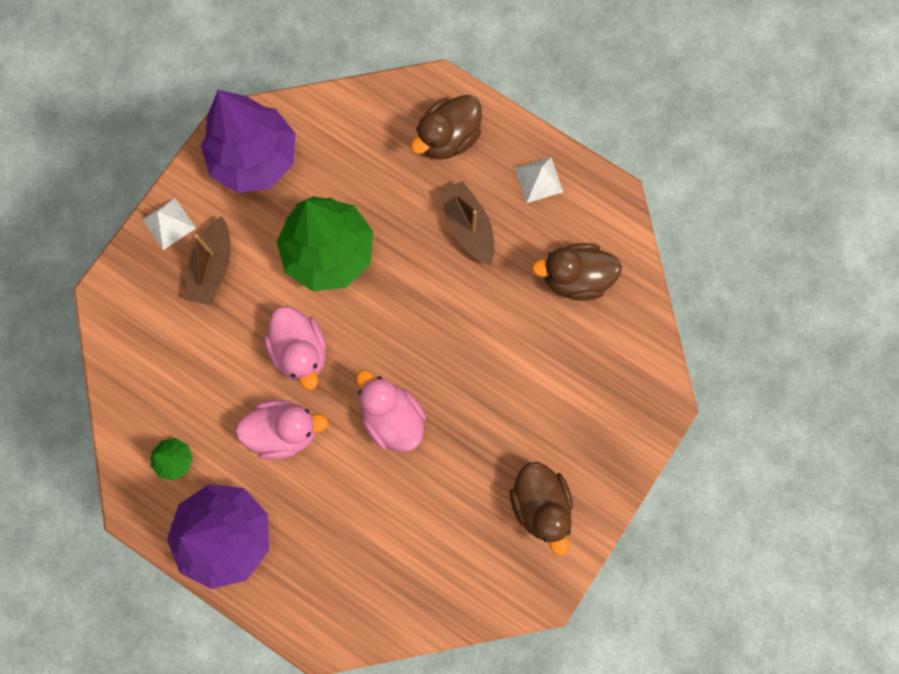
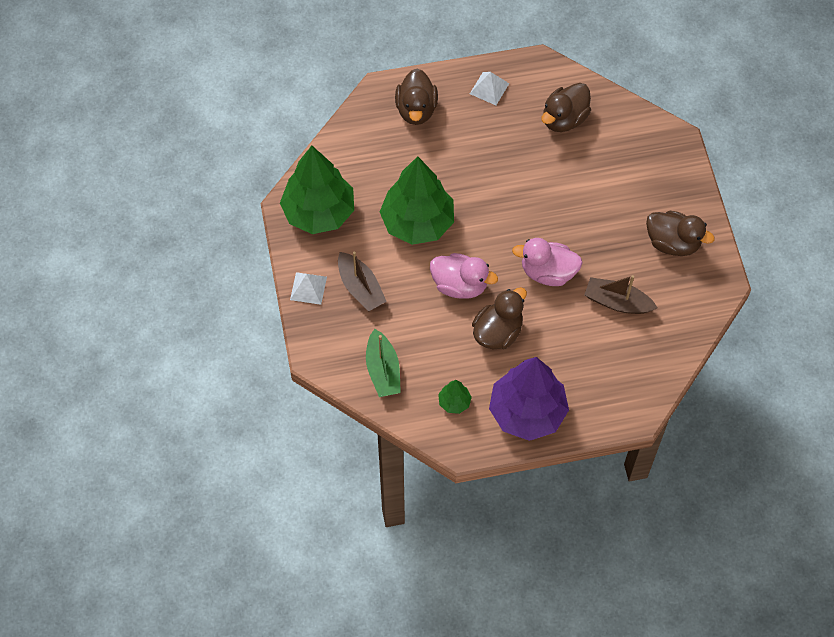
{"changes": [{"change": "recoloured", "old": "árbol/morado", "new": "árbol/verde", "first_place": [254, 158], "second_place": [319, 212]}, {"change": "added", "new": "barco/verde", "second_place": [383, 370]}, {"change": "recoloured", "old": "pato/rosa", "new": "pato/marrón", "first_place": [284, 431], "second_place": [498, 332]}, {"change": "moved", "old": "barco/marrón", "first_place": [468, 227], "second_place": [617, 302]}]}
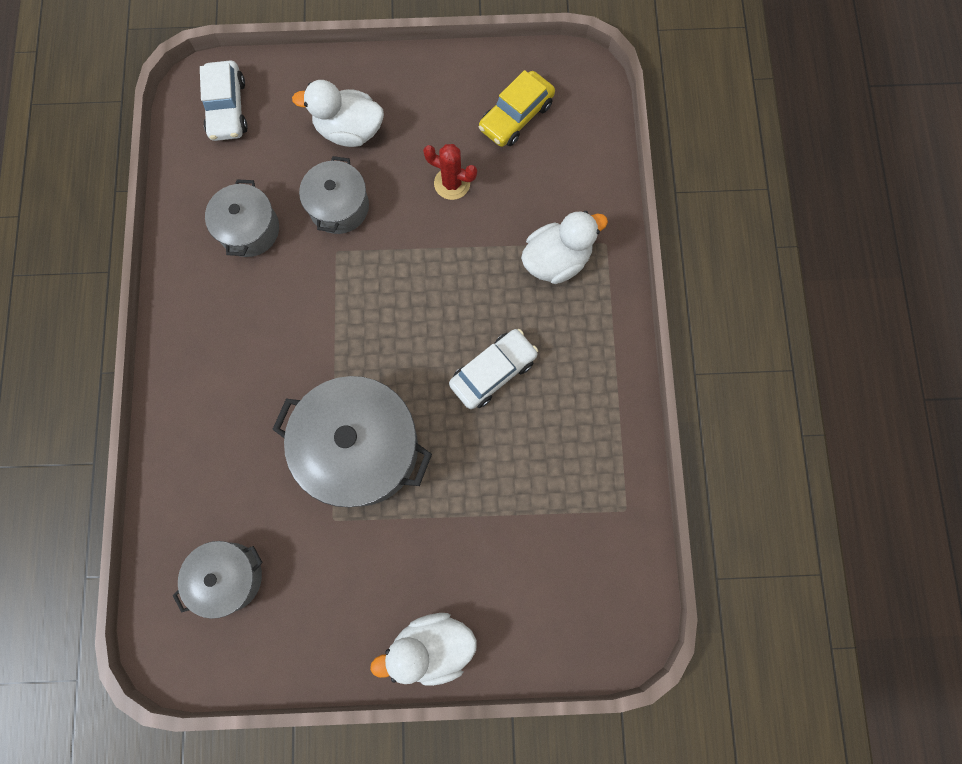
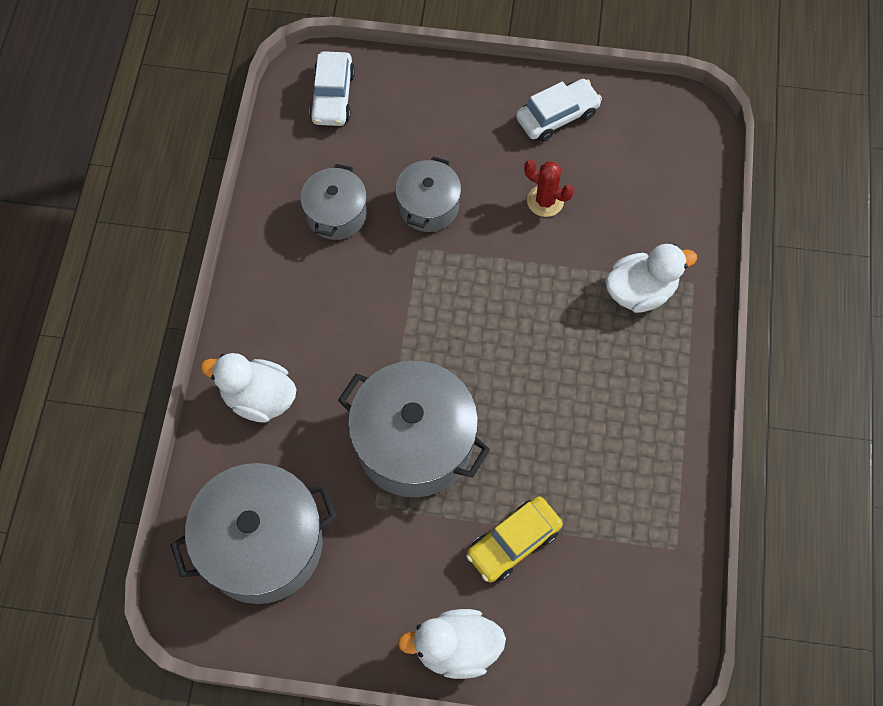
{"changes": [{"change": "resized", "old": "olla/gris", "first_place": [229, 577], "second_place": [262, 544], "factor": 1.76}, {"change": "moved", "old": "pato/blanco", "first_place": [349, 131], "second_place": [259, 398]}, {"change": "moved", "old": "coche/amarillo", "first_place": [516, 116], "second_place": [513, 542]}, {"change": "moved", "old": "coche/blanco", "first_place": [493, 372], "second_place": [557, 116]}]}
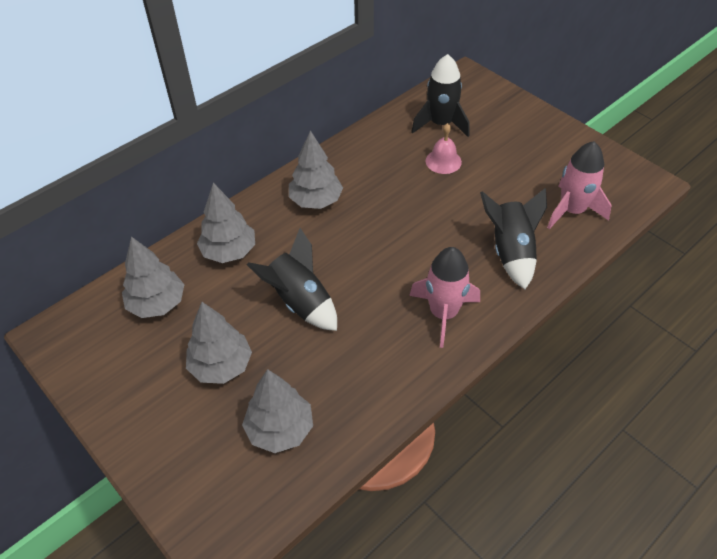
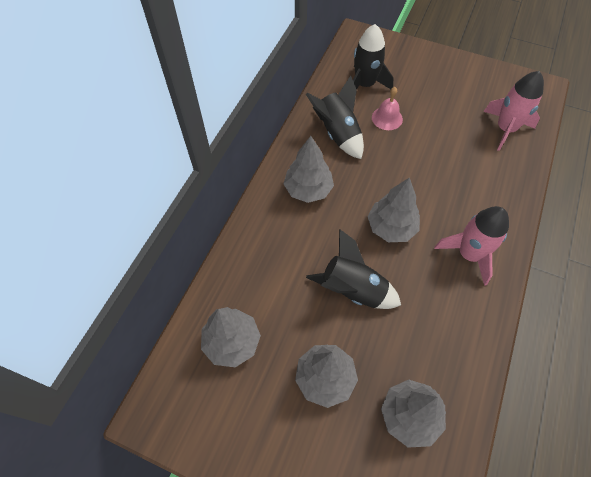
{"changes": [{"change": "moved", "old": "cohete/negro", "first_place": [510, 252], "second_place": [337, 134]}, {"change": "moved", "old": "árbol/gris", "first_place": [229, 251], "second_place": [391, 227]}]}
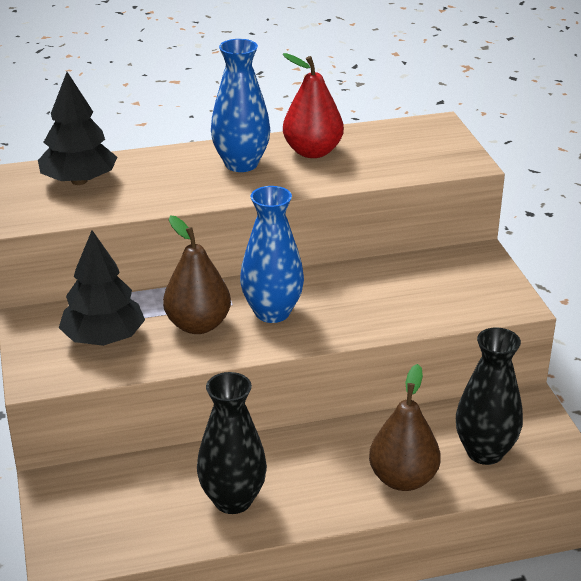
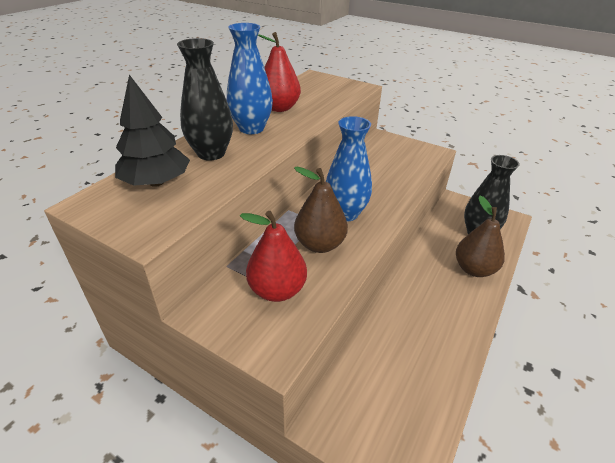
{"changes": [{"change": "moved", "old": "florero/negro", "first_place": [233, 500], "second_place": [211, 153]}, {"change": "replaced", "old": "árbol/negro", "new": "pera/rojo", "first_place": [104, 338], "second_place": [277, 290]}]}
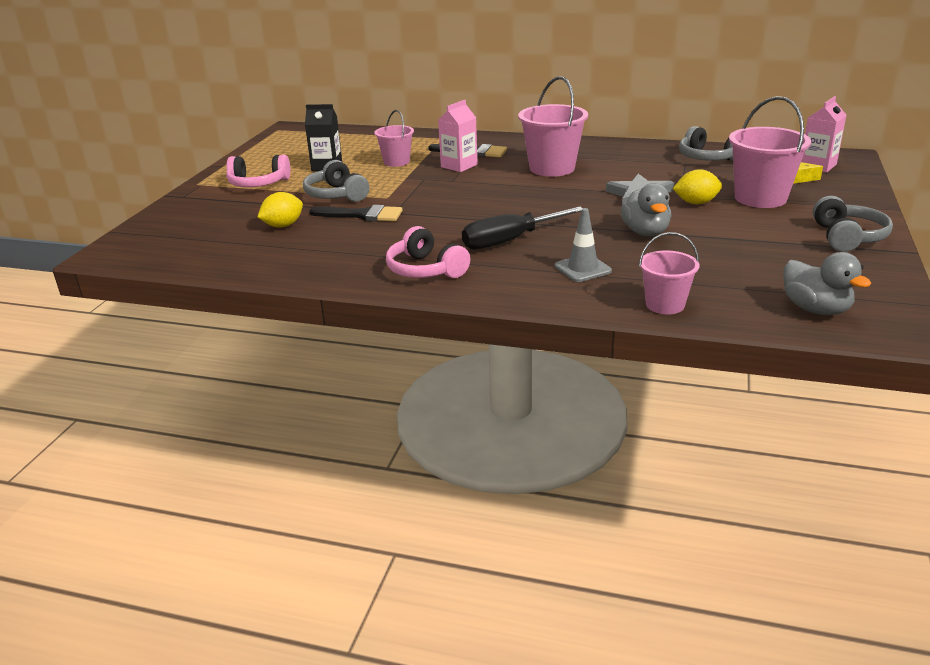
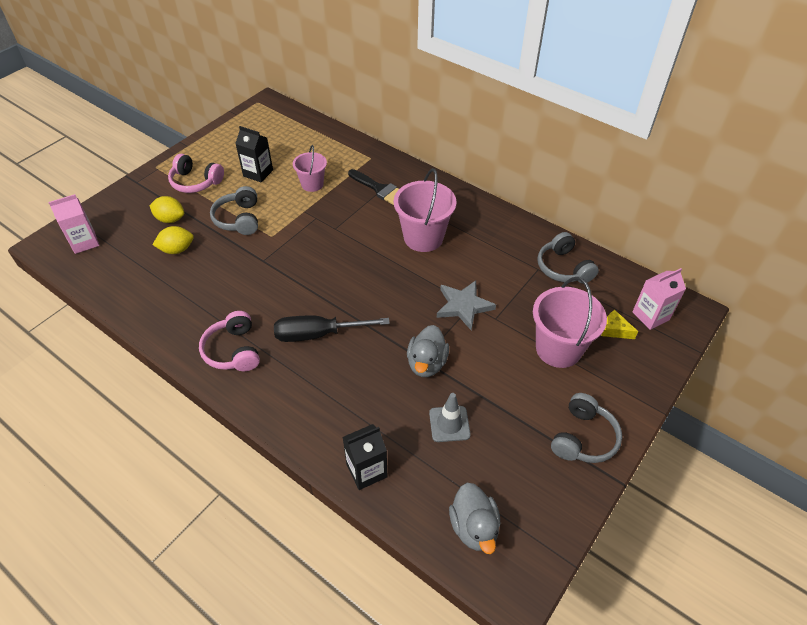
{"changes": [{"change": "moved", "old": "cartón de leche/rosa", "first_place": [459, 166], "second_place": [84, 242]}, {"change": "moved", "old": "limón/amarillo", "first_place": [696, 203], "second_place": [170, 219]}, {"change": "replaced", "old": "balde/rosa", "new": "cartón de leche/negro", "first_place": [665, 305], "second_place": [366, 470]}, {"change": "moved", "old": "cono de tráfico/gris", "first_place": [582, 269], "second_place": [449, 424]}, {"change": "removed", "old": "pincel/negro", "first_place": [362, 215]}]}
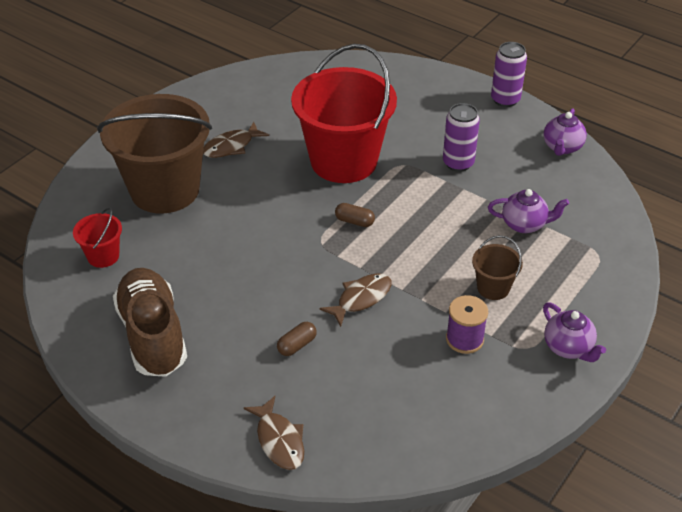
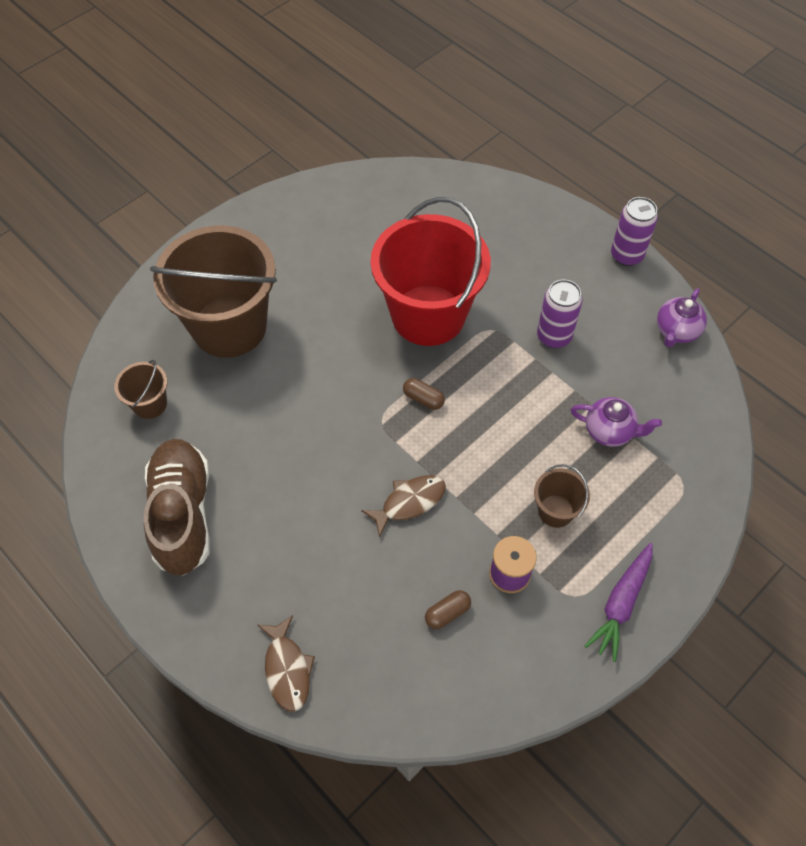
{"changes": [{"change": "recoloured", "old": "balde/rojo", "new": "balde/marrón", "first_place": [103, 256], "second_place": [150, 404]}, {"change": "moved", "old": "cápsula/marrón", "first_place": [297, 345], "second_place": [447, 613]}, {"change": "replaced", "old": "tetera/morado", "new": "zanahoria/morado", "first_place": [568, 348], "second_place": [621, 604]}, {"change": "removed", "old": "pez/marrón", "first_place": [231, 146]}]}
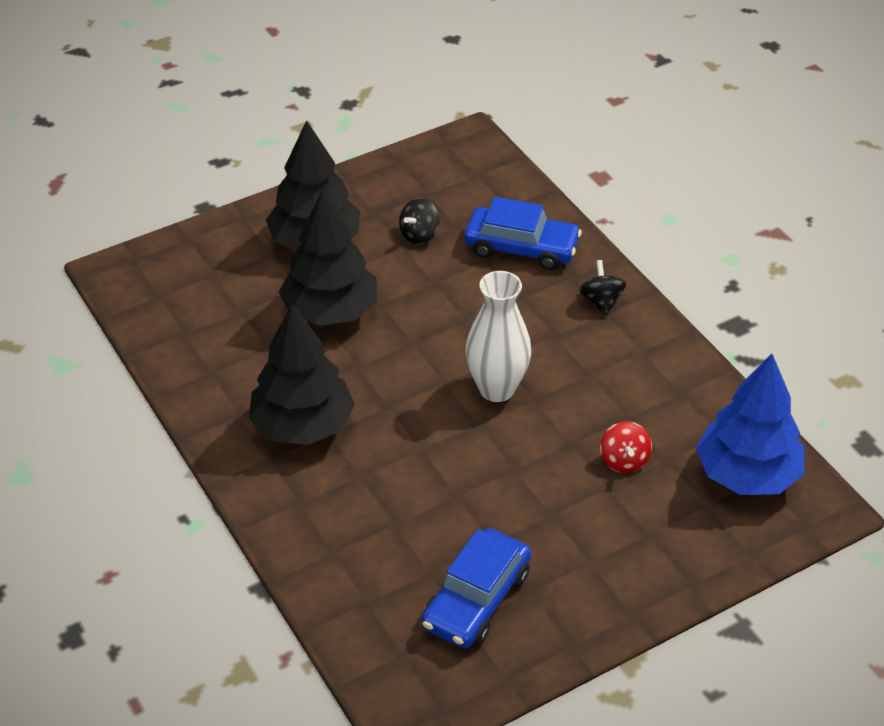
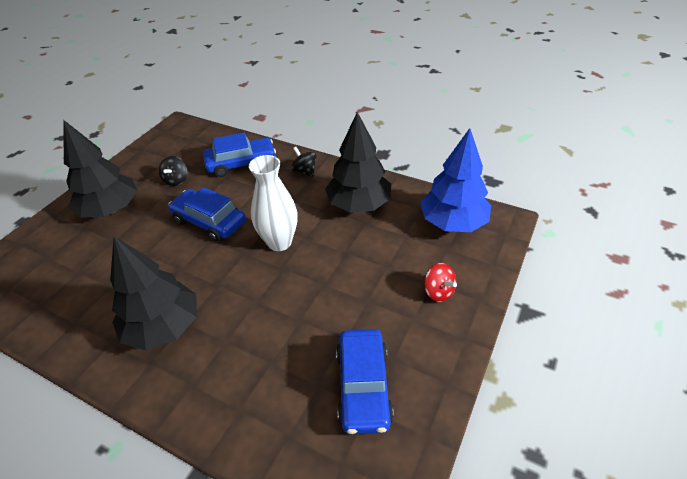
{"changes": [{"change": "added", "new": "coche/azul", "second_place": [209, 221]}, {"change": "moved", "old": "árbol/negro", "first_place": [330, 311], "second_place": [359, 204]}, {"change": "moved", "old": "peonza/rojo", "first_place": [624, 460], "second_place": [438, 292]}]}
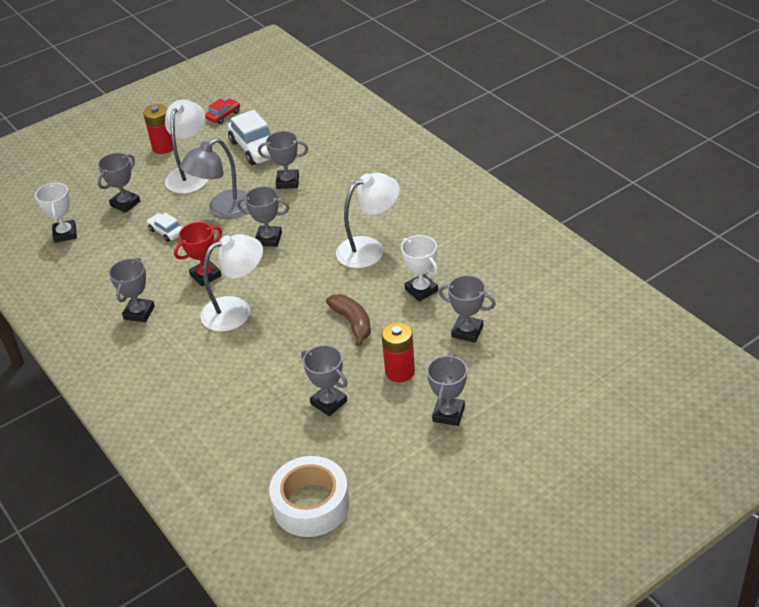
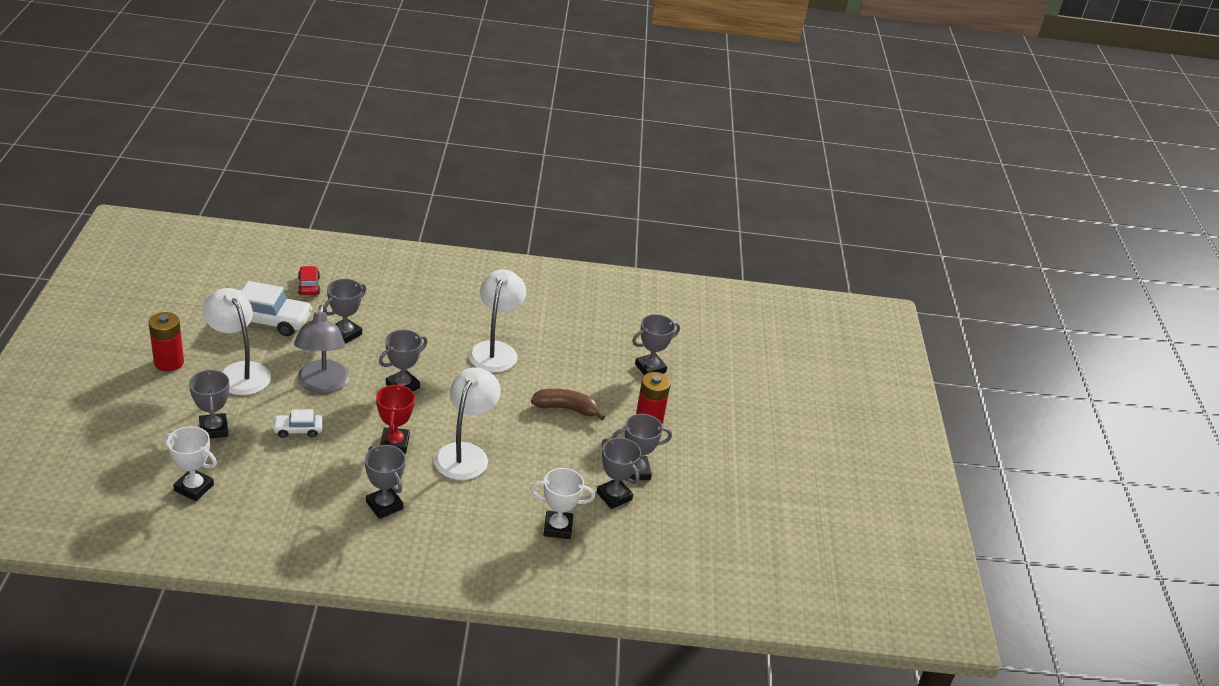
{"changes": [{"change": "moved", "old": "coche/rojo", "first_place": [223, 115], "second_place": [309, 286]}, {"change": "moved", "old": "trofeo/blanco", "first_place": [421, 290], "second_place": [558, 528]}, {"change": "moved", "old": "trofeo/gris", "first_place": [448, 414], "second_place": [614, 496]}, {"change": "removed", "old": "cinta adhesiva/blanco", "first_place": [311, 504]}]}
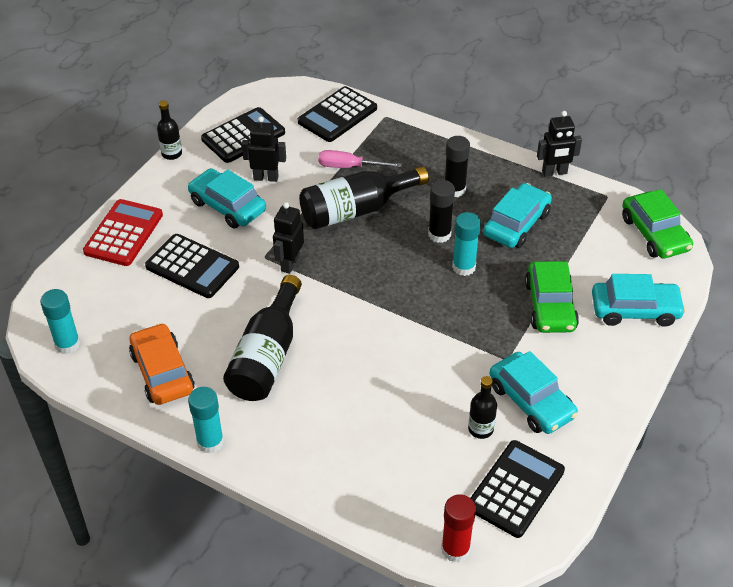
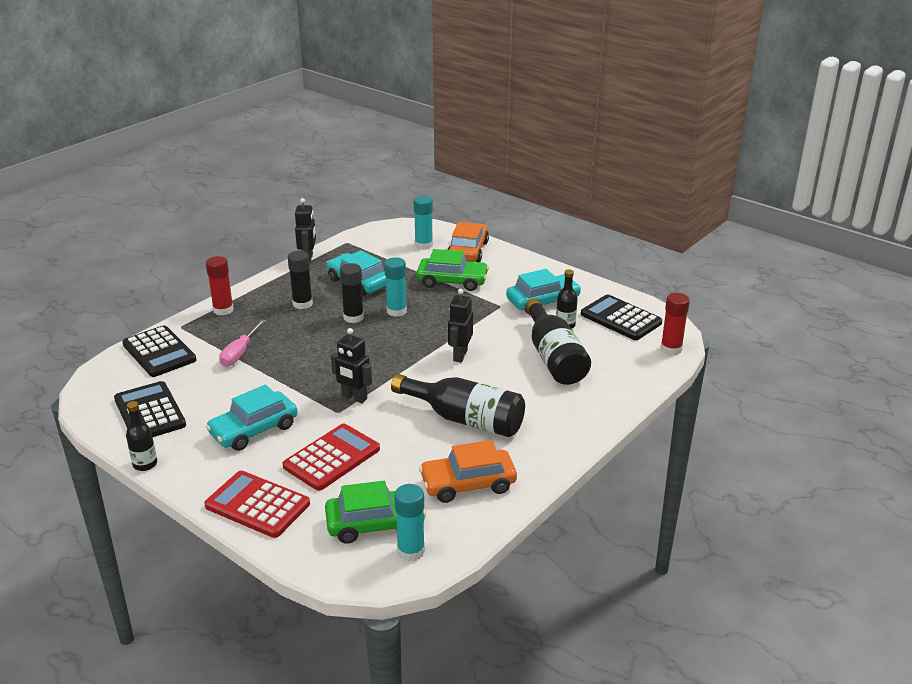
{"changes": [{"change": "added", "new": "barra de pegamento/rojo", "second_place": [223, 310]}, {"change": "recoloured", "old": "calculadora/negro", "new": "calculadora/rojo", "first_place": [192, 267], "second_place": [332, 458]}, {"change": "moved", "old": "coche/verde", "first_place": [654, 234], "second_place": [375, 524]}, {"change": "moved", "old": "barra de pegamento/turquesa", "first_place": [210, 442], "second_place": [423, 245]}, {"change": "recoloured", "old": "coche/turquesa", "new": "coche/naranja", "first_place": [635, 310], "second_place": [468, 251]}, {"change": "moved", "old": "robot/negro", "first_place": [266, 177], "second_place": [460, 355]}, {"change": "moved", "old": "botella/negro", "first_place": [356, 210], "second_place": [554, 357]}]}
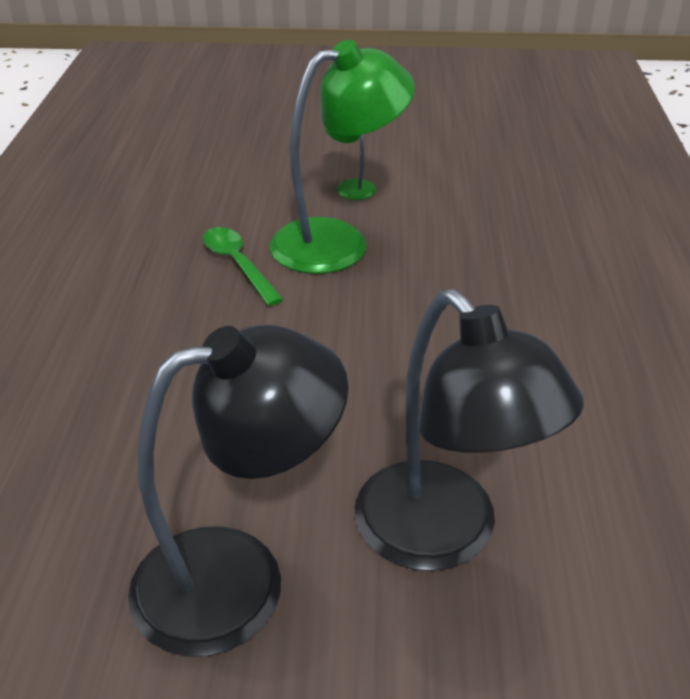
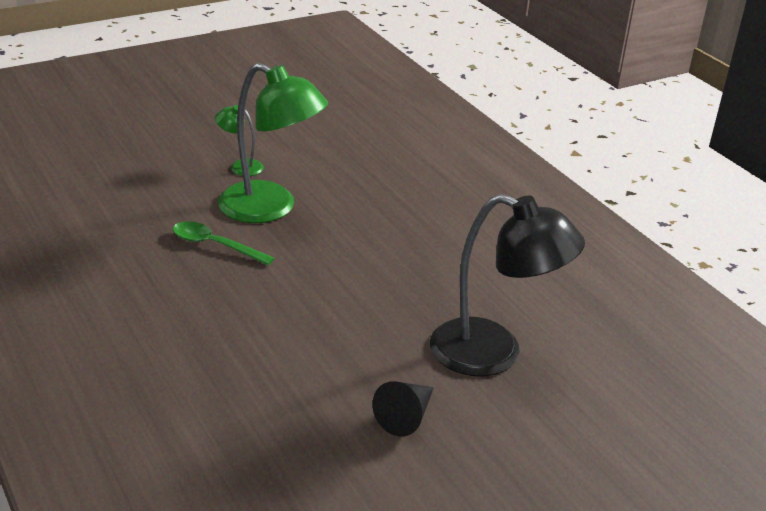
{"changes": [{"change": "turned", "old": "lámpara/verde", "first_place": [338, 241], "second_place": [270, 208], "degrees": 90}, {"change": "replaced", "old": "lámpara/negro", "new": "cono/negro", "first_place": [239, 578], "second_place": [406, 416]}]}
